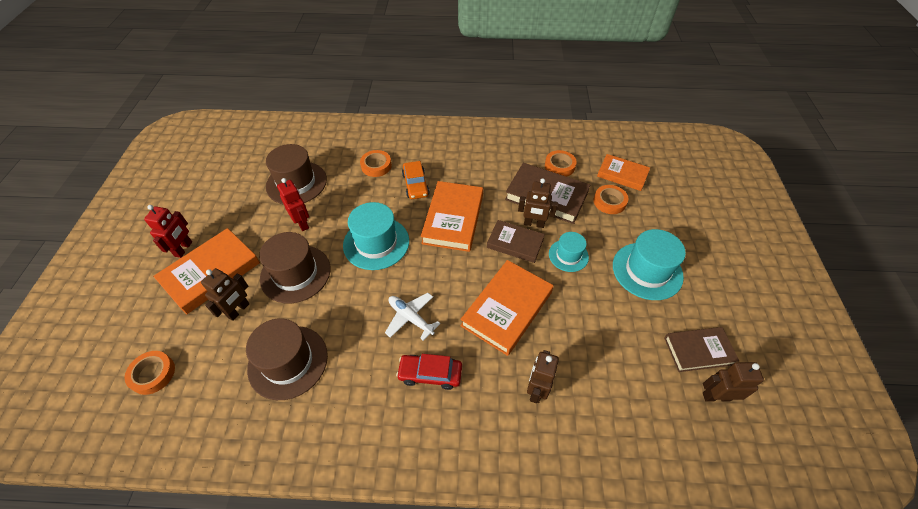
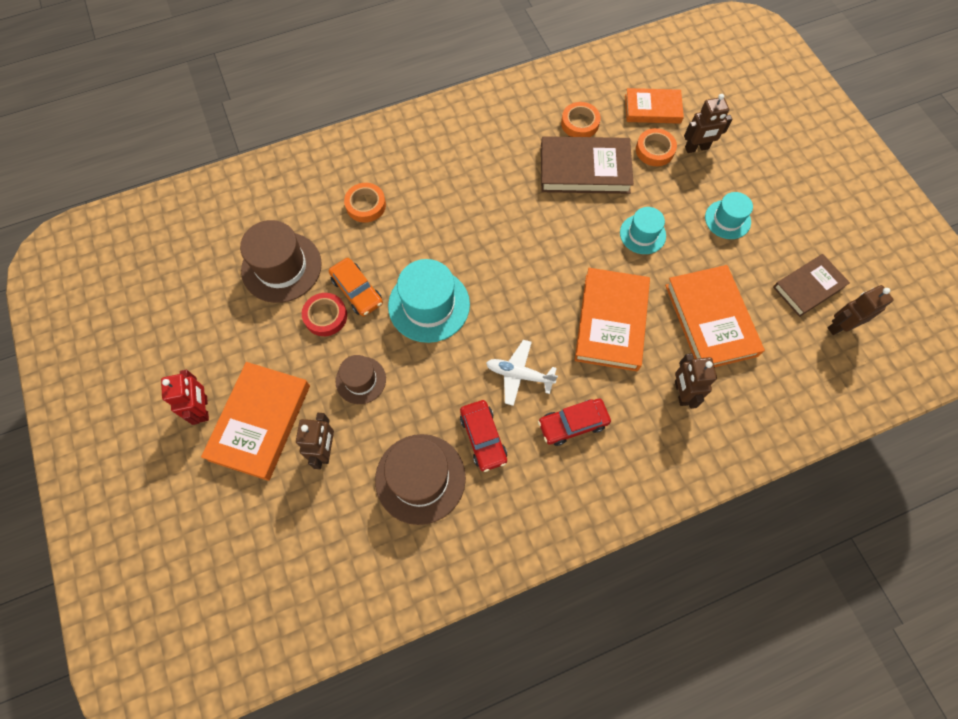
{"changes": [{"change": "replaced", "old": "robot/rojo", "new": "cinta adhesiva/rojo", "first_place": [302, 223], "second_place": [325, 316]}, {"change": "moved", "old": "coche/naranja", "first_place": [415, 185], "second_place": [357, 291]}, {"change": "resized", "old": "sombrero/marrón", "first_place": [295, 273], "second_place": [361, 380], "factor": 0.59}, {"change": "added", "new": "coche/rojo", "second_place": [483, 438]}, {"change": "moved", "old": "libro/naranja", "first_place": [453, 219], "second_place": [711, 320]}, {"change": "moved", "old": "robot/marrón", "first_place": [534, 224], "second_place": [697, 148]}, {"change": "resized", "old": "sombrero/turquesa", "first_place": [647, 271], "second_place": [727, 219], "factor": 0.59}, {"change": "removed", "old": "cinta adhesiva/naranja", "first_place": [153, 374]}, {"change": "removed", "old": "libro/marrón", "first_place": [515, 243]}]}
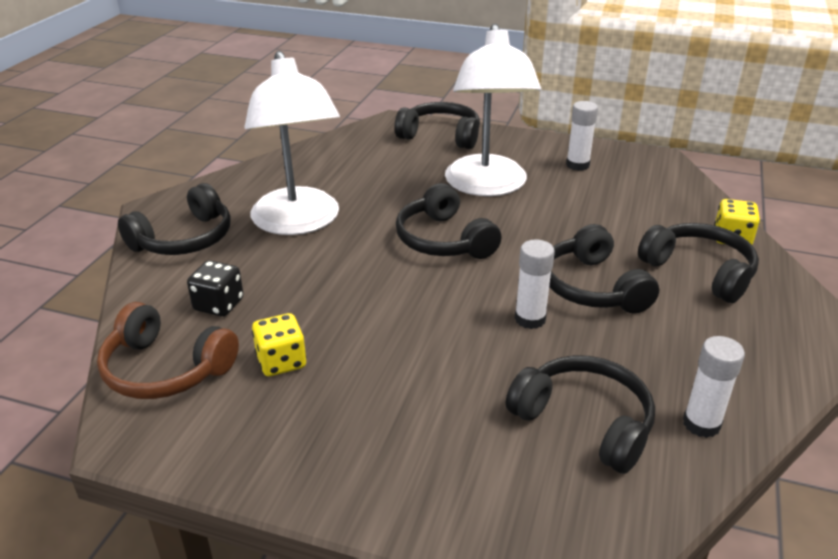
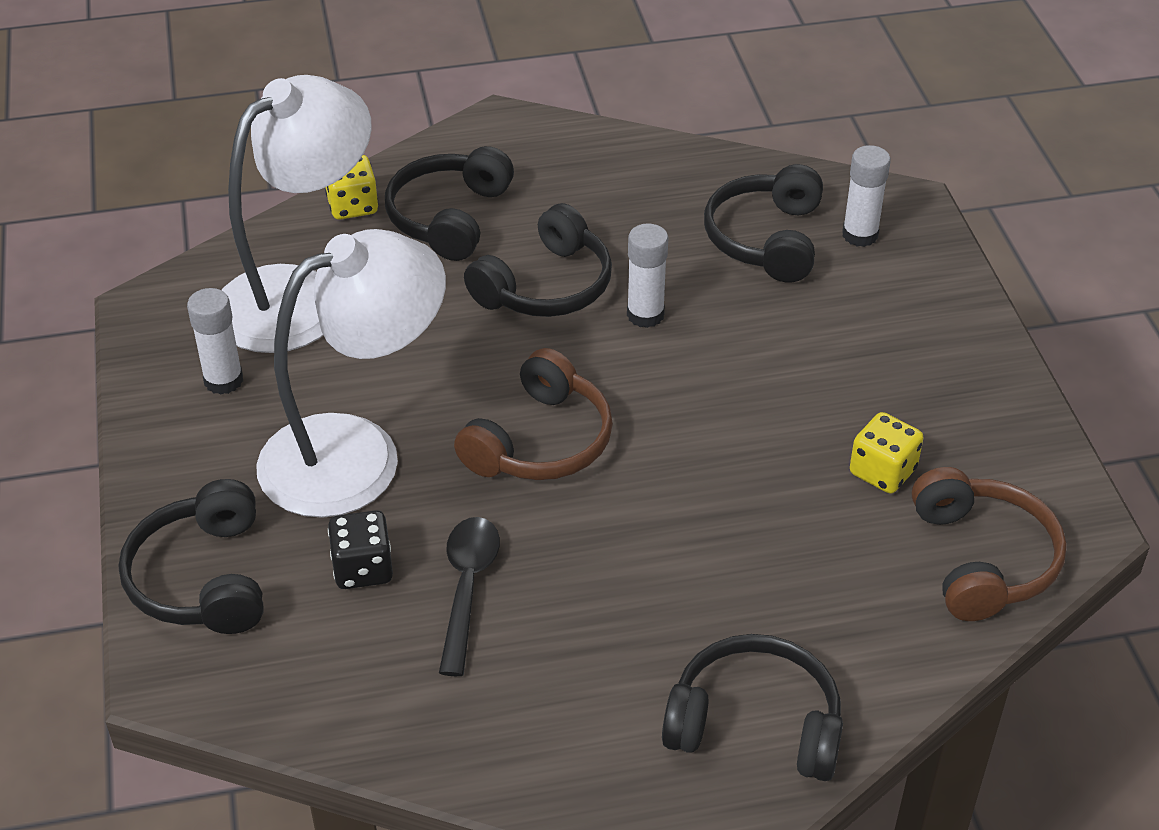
{"changes": [{"change": "moved", "old": "lámpara/blanco", "first_place": [298, 222], "second_place": [300, 295]}, {"change": "moved", "old": "dado/negro", "first_place": [218, 305], "second_place": [363, 568]}, {"change": "added", "new": "cuchara/negro", "second_place": [467, 588]}, {"change": "recoloured", "old": "auriculares/negro", "new": "auriculares/marrón", "first_place": [444, 240], "second_place": [540, 441]}, {"change": "moved", "old": "barra de pegamento/blanco", "first_place": [701, 424], "second_place": [860, 235]}]}
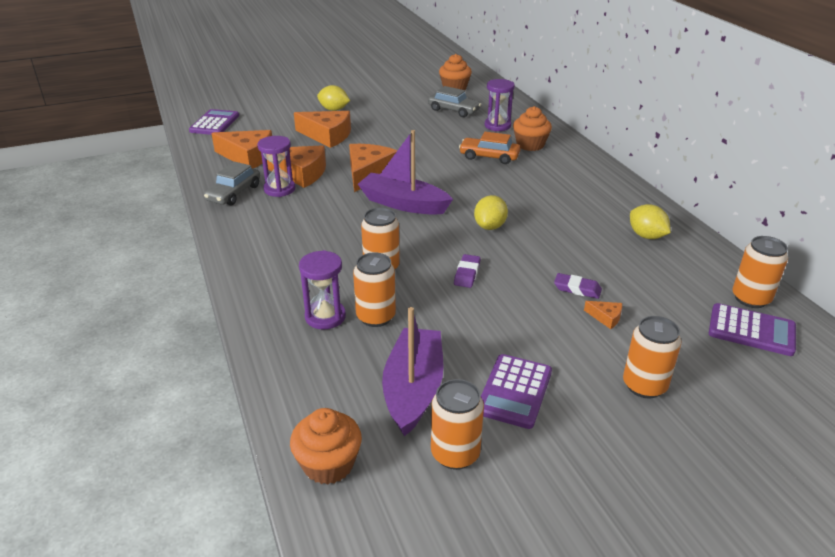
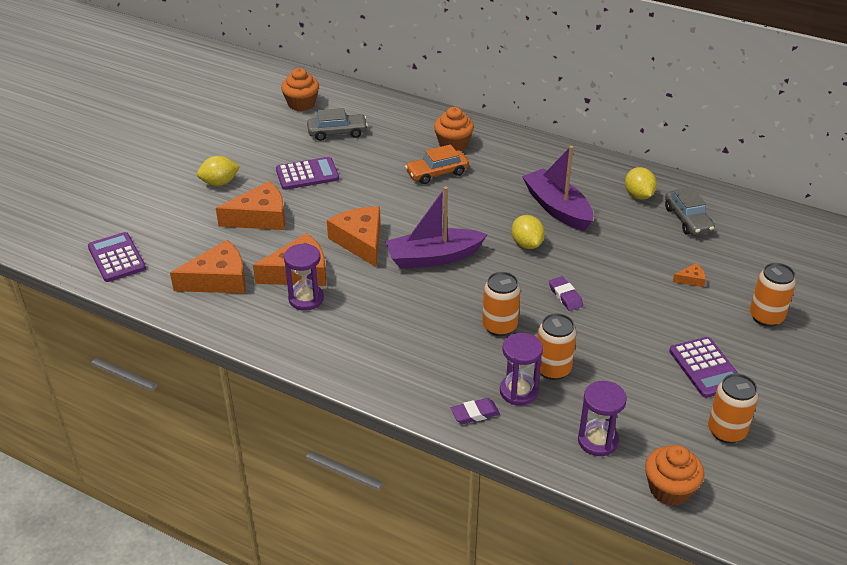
{"changes": [{"change": "moved", "old": "calculadora/morado", "first_place": [751, 330], "second_place": [307, 174]}, {"change": "moved", "old": "goma de borrar/morado", "first_place": [577, 289], "second_place": [475, 414]}, {"change": "moved", "old": "barco/morado", "first_place": [413, 389], "second_place": [557, 208]}, {"change": "moved", "old": "reloj de arena/morado", "first_place": [497, 126], "second_place": [598, 441]}, {"change": "turned", "old": "limón/amarillo", "first_place": [646, 236], "second_place": [638, 195], "degrees": 60}, {"change": "moved", "old": "coche/gris", "first_place": [234, 193], "second_place": [687, 219]}, {"change": "removed", "old": "lata/naranja", "first_place": [750, 298]}]}
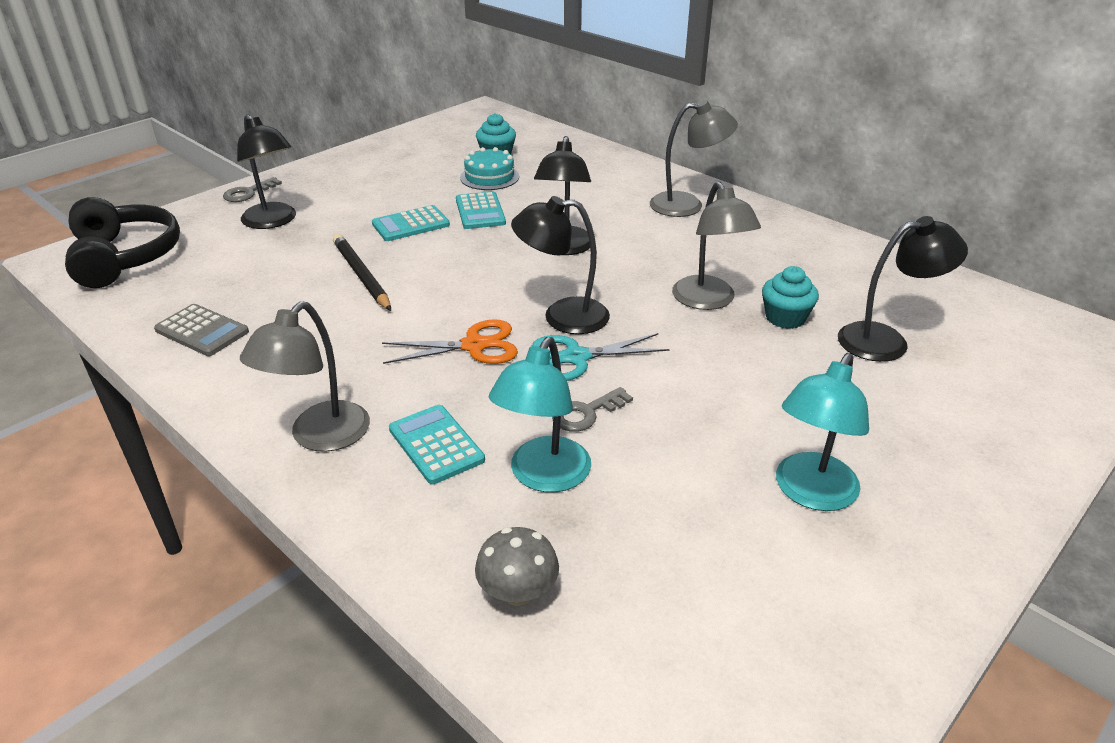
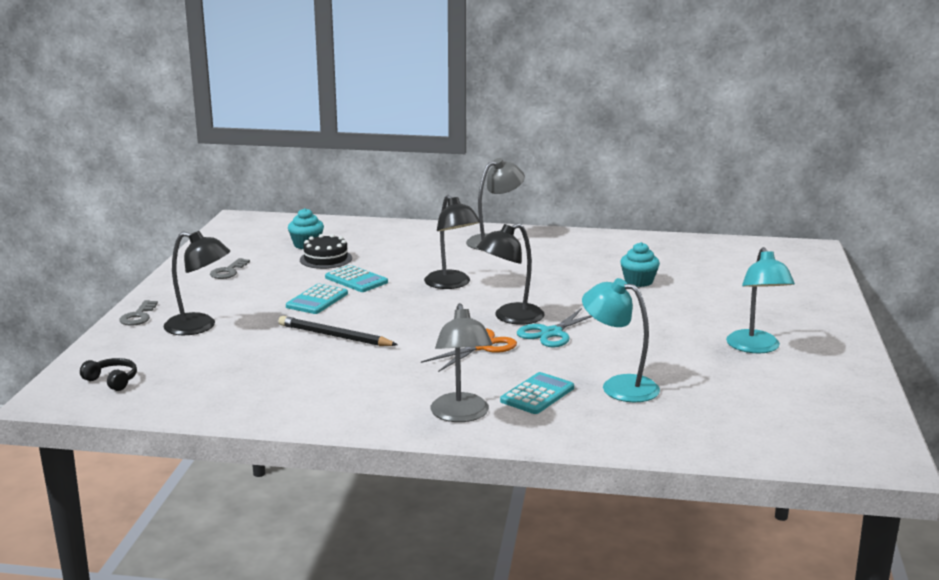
{"changes": [{"change": "resized", "old": "auriculares/negro", "first_place": [124, 257], "second_place": [112, 381], "factor": 0.45}, {"change": "moved", "old": "llave/gris", "first_place": [586, 413], "second_place": [228, 271]}, {"change": "recoloured", "old": "tarta/turquesa", "new": "tarta/negro", "first_place": [489, 177], "second_place": [326, 259]}, {"change": "turned", "old": "calculadora/turquesa", "first_place": [436, 444], "second_place": [537, 394], "degrees": 105}, {"change": "turned", "old": "lámpara/turquesa", "first_place": [543, 476], "second_place": [619, 386], "degrees": 135}, {"change": "removed", "old": "calculadora/gris", "first_place": [202, 331]}, {"change": "removed", "old": "seta/gris", "first_place": [518, 592]}, {"change": "removed", "old": "lámpara/gris", "first_place": [708, 301]}, {"change": "removed", "old": "lámpara/negro", "first_place": [886, 341]}]}
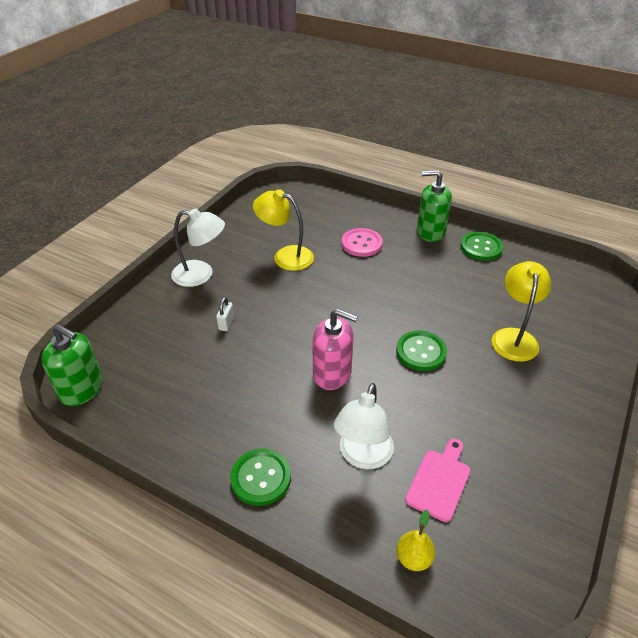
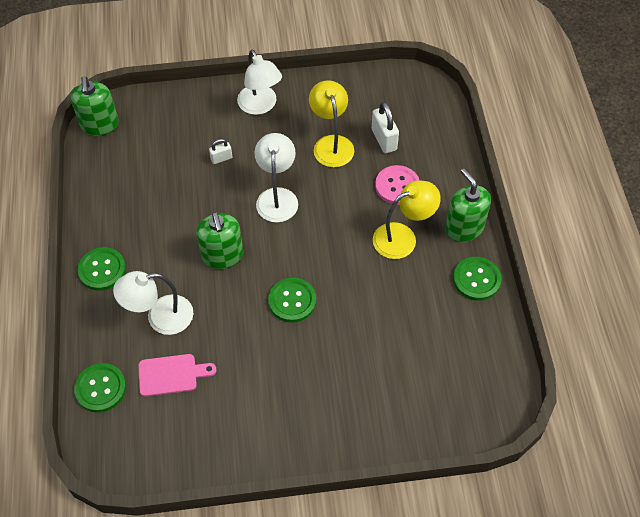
{"changes": [{"change": "replaced", "old": "pera/amarillo", "new": "botón/verde", "first_place": [413, 558], "second_place": [101, 388]}, {"change": "recoloured", "old": "dispensador de jabón/rosa", "new": "dispensador de jabón/verde", "first_place": [332, 374], "second_place": [222, 255]}, {"change": "added", "new": "lámpara/blanco", "second_place": [277, 197]}, {"change": "added", "new": "candado/blanco", "second_place": [384, 140]}, {"change": "moved", "old": "lámpara/amarillo", "first_place": [514, 337], "second_place": [403, 237]}]}
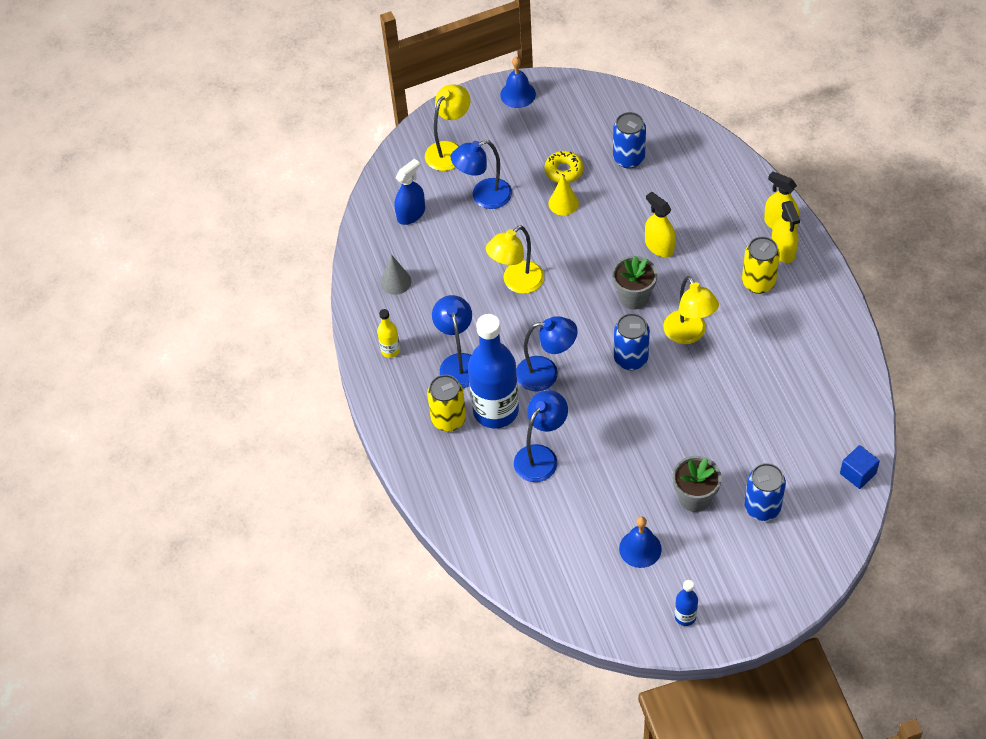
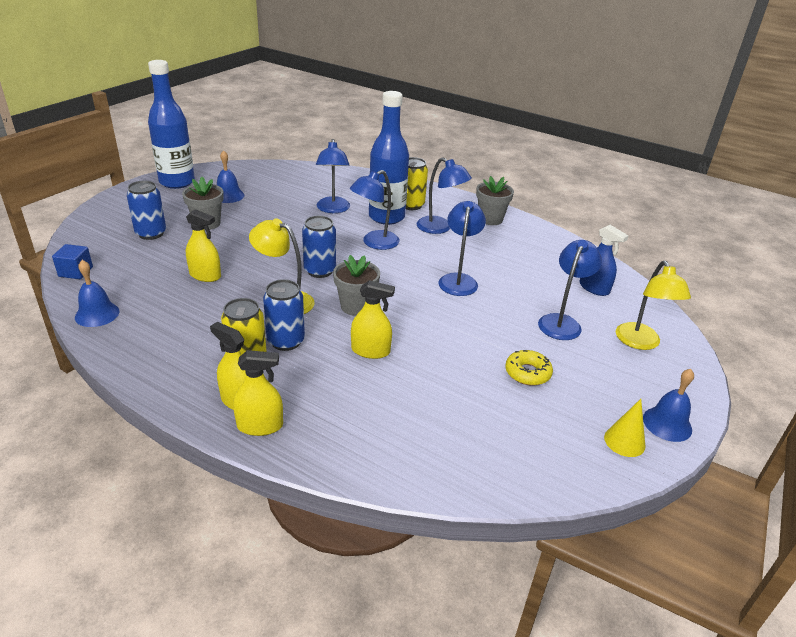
{"changes": [{"change": "added", "new": "campana/azul", "second_place": [97, 314]}, {"change": "resized", "old": "botella/azul", "first_place": [685, 617], "second_place": [177, 182], "factor": 2.29}, {"change": "added", "new": "pulverizador/amarillo", "second_place": [205, 275]}, {"change": "moved", "old": "lata/azul", "first_place": [628, 158], "second_place": [286, 341]}, {"change": "recoloured", "old": "lámpara/amarillo", "new": "lámpara/azul", "first_place": [517, 283], "second_place": [458, 280]}, {"change": "replaced", "old": "botella/amarillo", "new": "maceta/gris", "first_place": [390, 350], "second_place": [490, 219]}, {"change": "turned", "old": "pulverizador/azul", "first_place": [411, 214], "second_place": [594, 288], "degrees": -45}, {"change": "moved", "old": "cono/amarillo", "first_place": [563, 203], "second_place": [624, 441]}, {"change": "removed", "old": "cono/gris", "first_place": [395, 282]}]}
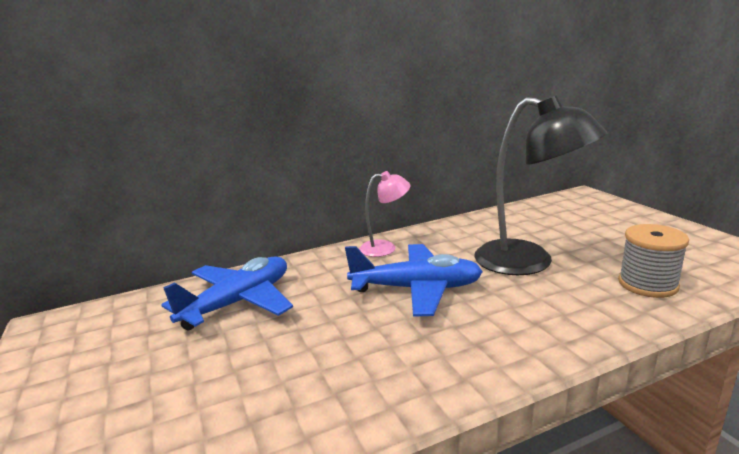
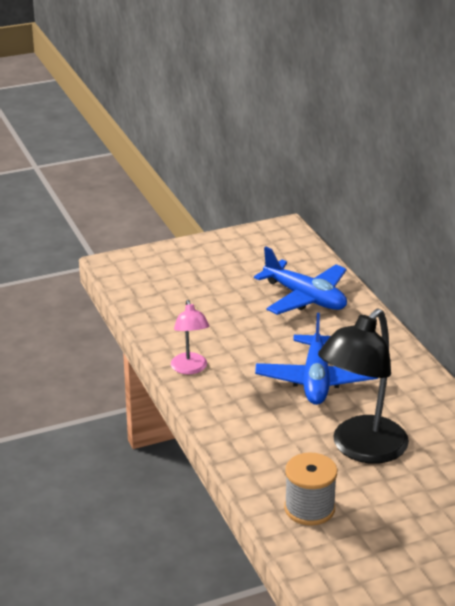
{"changes": [{"change": "moved", "old": "lámpara/rosa", "first_place": [385, 248], "second_place": [190, 369]}]}
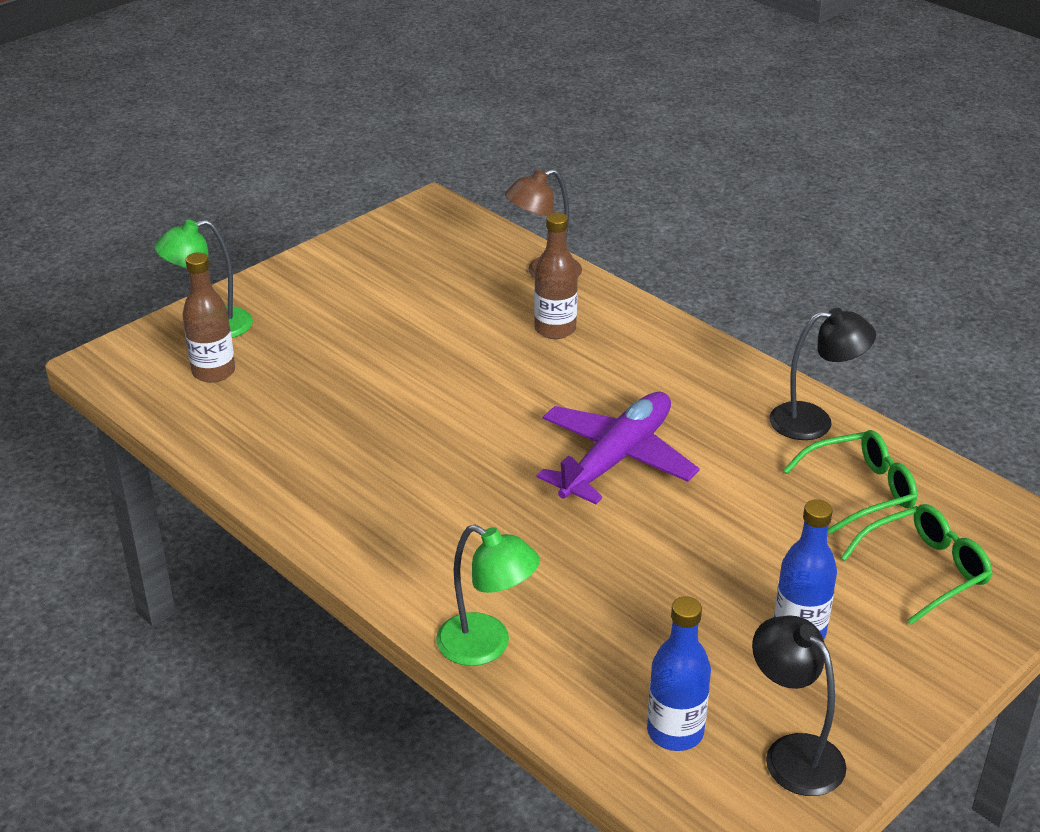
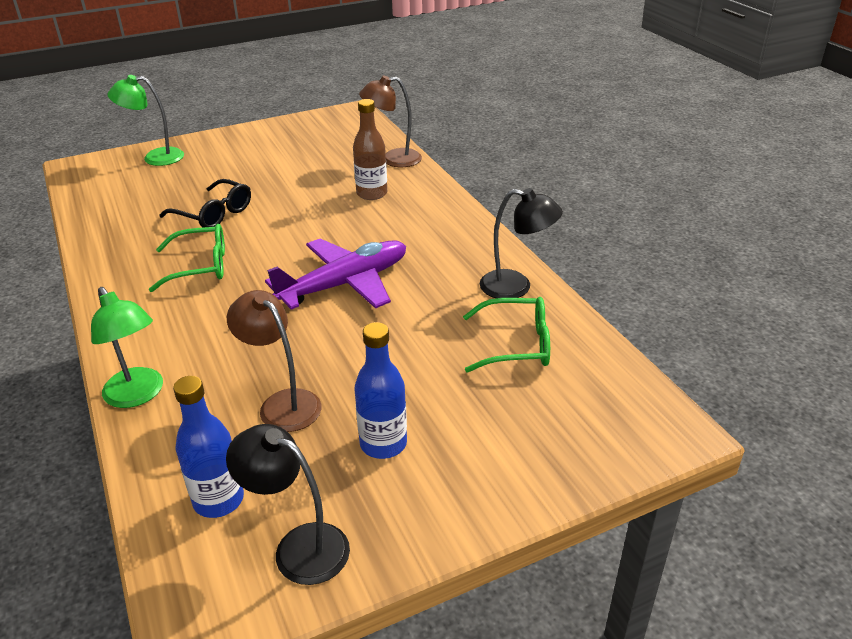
{"changes": [{"change": "moved", "old": "gafas/verde", "first_place": [925, 570], "second_place": [200, 266]}, {"change": "added", "new": "gafas/negro", "second_place": [214, 214]}, {"change": "turned", "old": "lámpara/negro", "first_place": [792, 753], "second_place": [299, 546], "degrees": -45}, {"change": "added", "new": "lámpara/marrón", "second_place": [282, 403]}, {"change": "removed", "old": "botella/marrón", "first_place": [213, 372]}]}
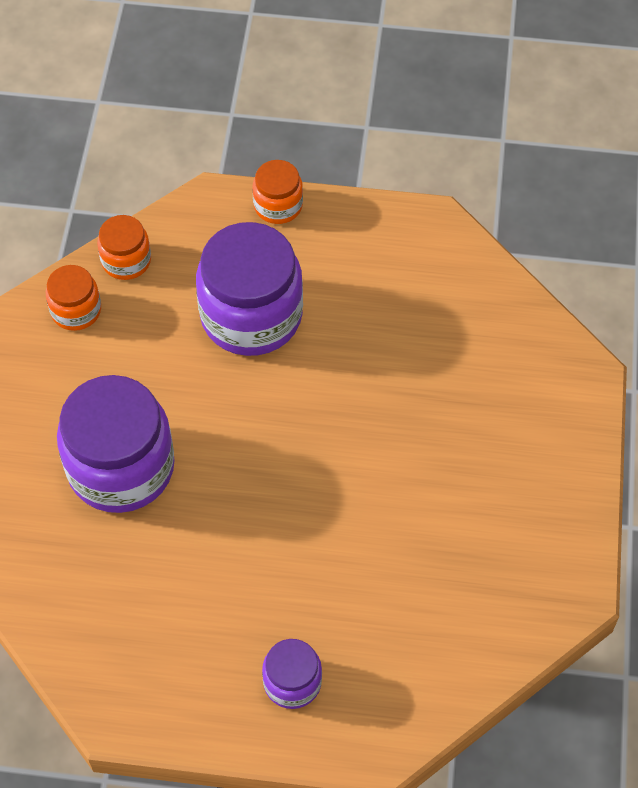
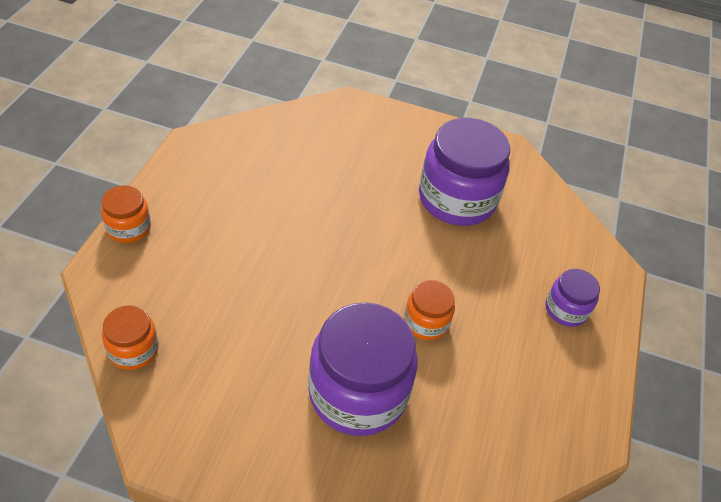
{"changes": [{"change": "moved", "old": "tarro/naranja", "first_place": [76, 310], "second_place": [426, 322]}, {"change": "moved", "old": "tarro/morado", "first_place": [251, 315], "second_place": [457, 199]}]}
